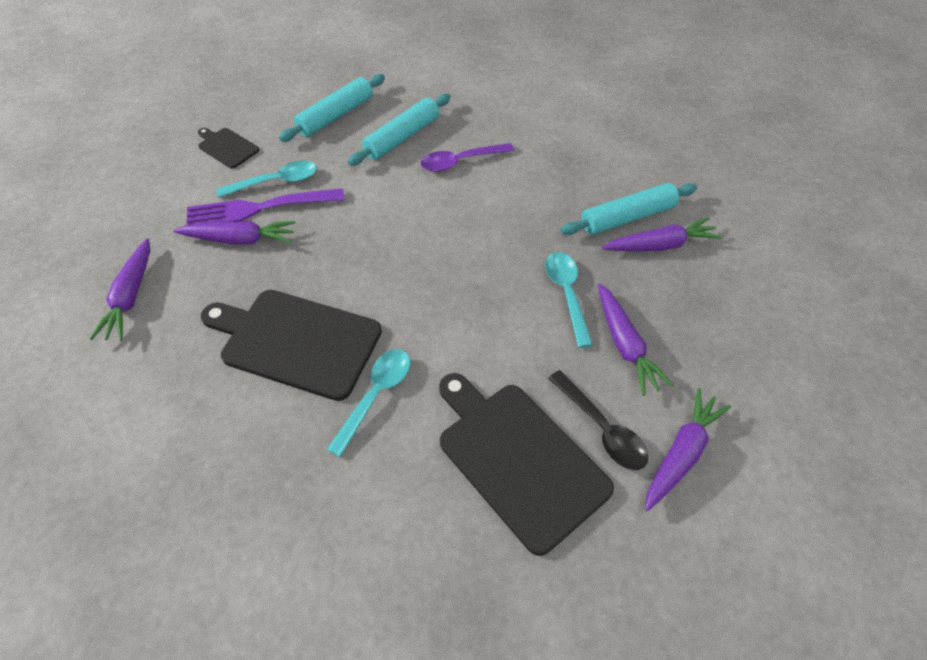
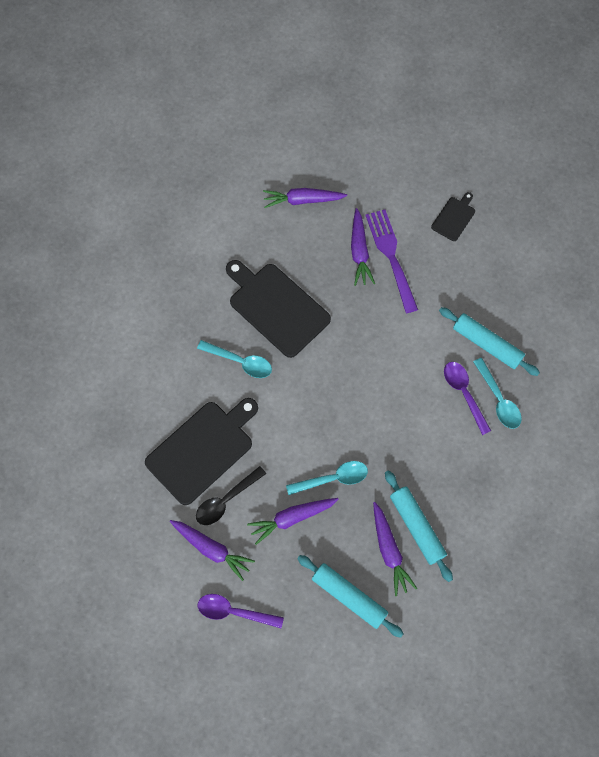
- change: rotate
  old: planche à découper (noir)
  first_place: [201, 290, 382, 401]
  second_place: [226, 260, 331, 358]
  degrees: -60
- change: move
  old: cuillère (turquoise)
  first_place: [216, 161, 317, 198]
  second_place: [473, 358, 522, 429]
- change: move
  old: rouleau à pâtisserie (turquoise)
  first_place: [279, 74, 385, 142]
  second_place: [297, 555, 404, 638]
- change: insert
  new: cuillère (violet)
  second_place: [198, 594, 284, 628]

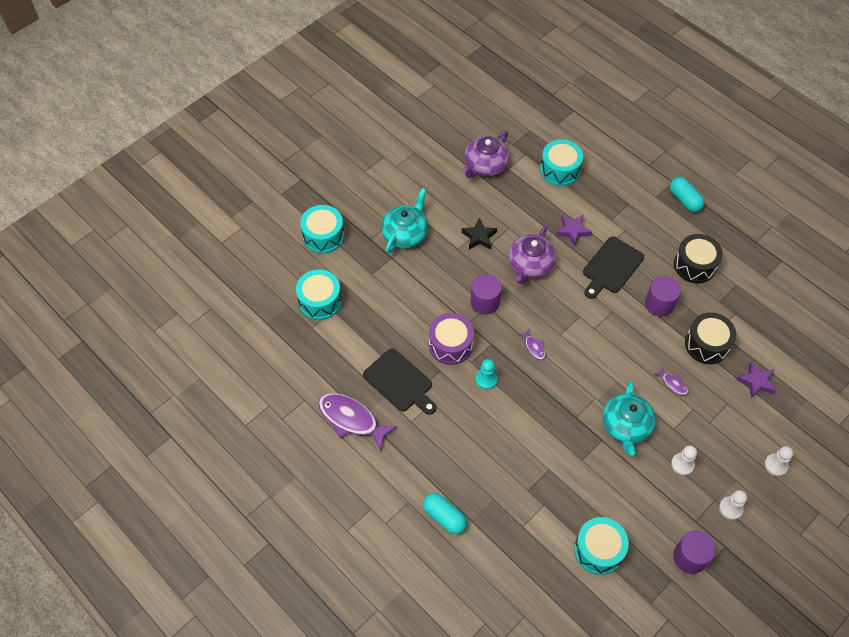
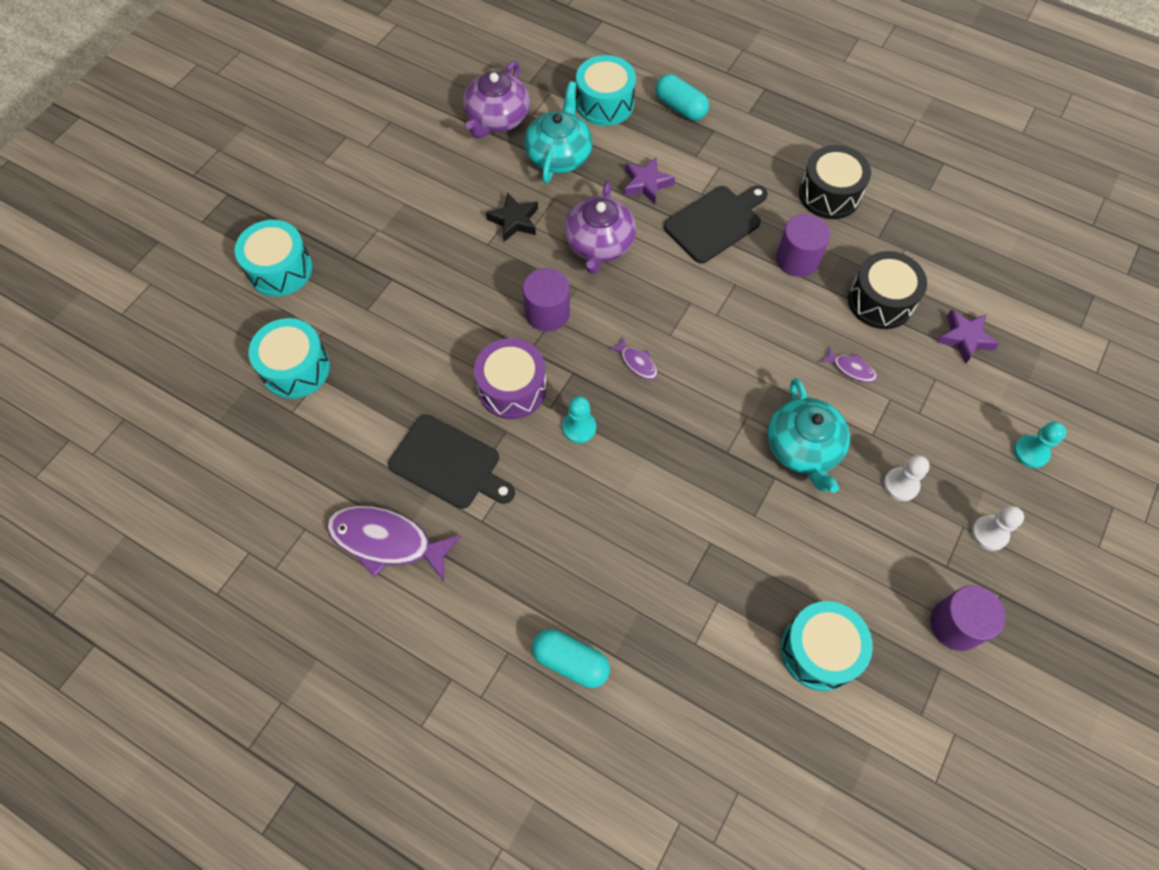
- change: move
  old: théière (turquoise)
  first_place: [381, 188, 428, 253]
  second_place: [524, 81, 593, 183]
- change: rotate
  old: planche à découper (noir)
  first_place: [583, 236, 644, 299]
  second_place: [664, 185, 768, 263]
  degrees: -150
- change: move
  old: gélule (turquoise)
  first_place: [670, 177, 705, 212]
  second_place: [655, 74, 709, 121]
- change: recolor
  old: pion (blanc)
  new: pion (turquoise)
  first_place: [764, 446, 793, 476]
  second_place: [1014, 422, 1066, 468]

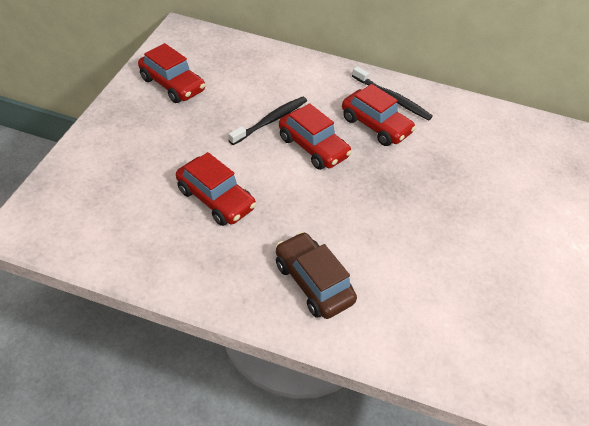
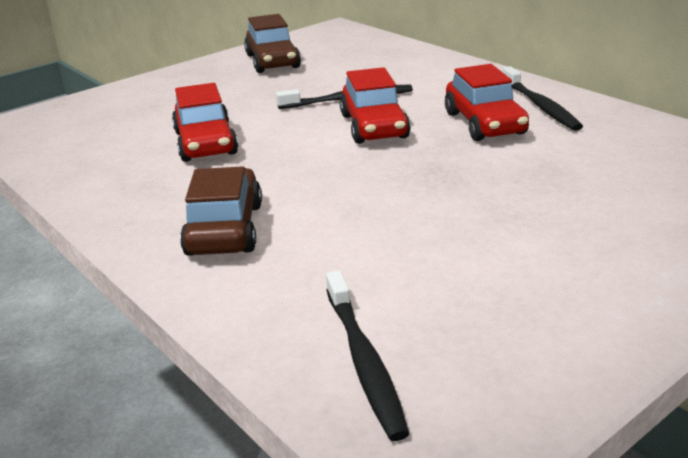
- change: recolor
  old: voiture (rouge)
  new: voiture (marron)
  first_place: [138, 43, 205, 103]
  second_place: [244, 14, 301, 73]
- change: insert
  new: brosse à dents (noir)
  second_place: [326, 271, 409, 441]

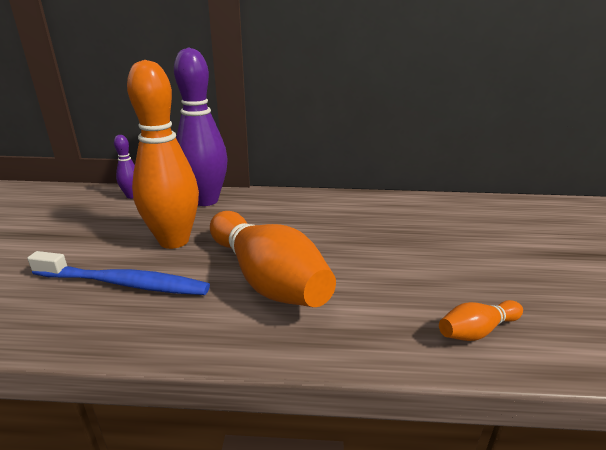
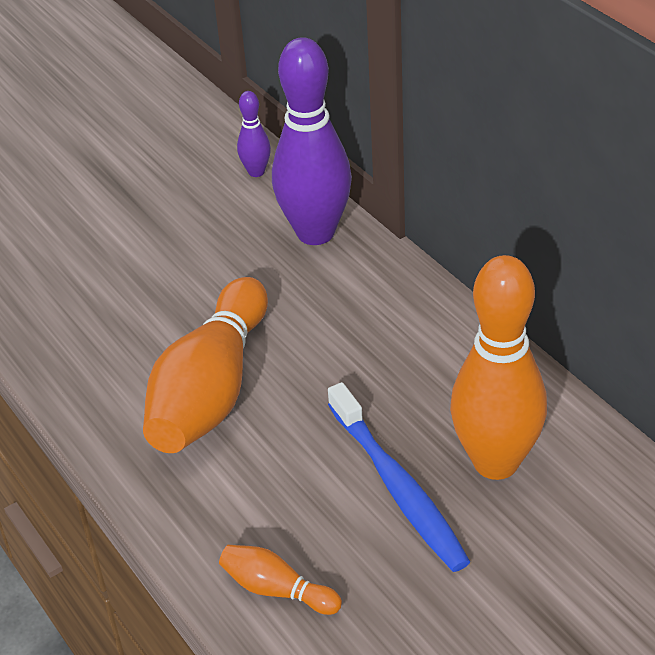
- change: move
  old: brosse à dents (bleu)
  first_place: [27, 251, 210, 295]
  second_place: [328, 382, 470, 572]
- change: move
  old: quille (orange)
  first_place: [127, 60, 199, 249]
  second_place: [450, 255, 547, 480]

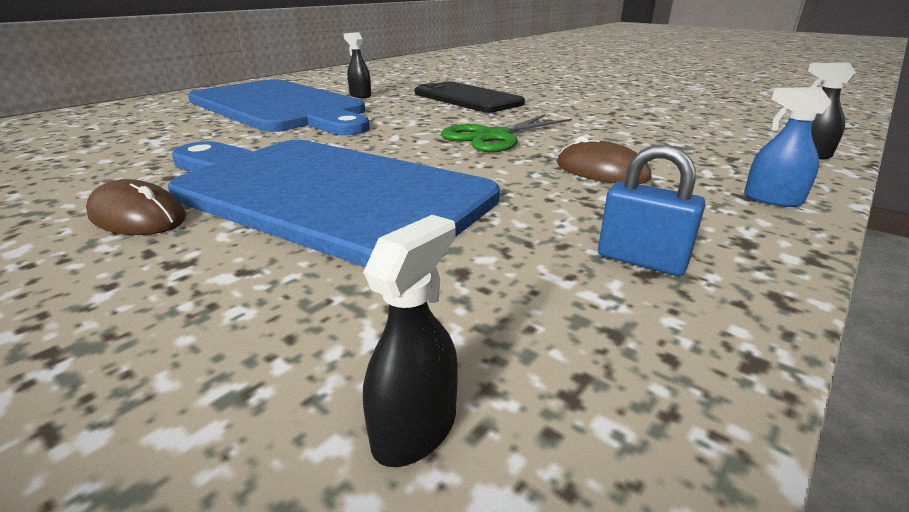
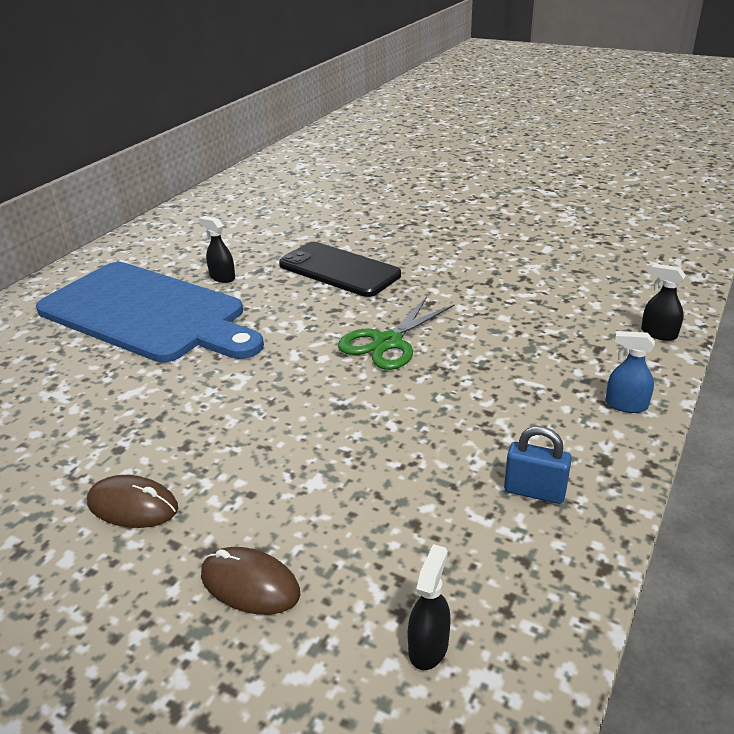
- change: delete
  old: planche à découper (bleu)
  first_place: [168, 140, 500, 267]
- change: move
  old: souris (marron)
  first_place: [557, 136, 651, 184]
  second_place: [201, 547, 300, 615]

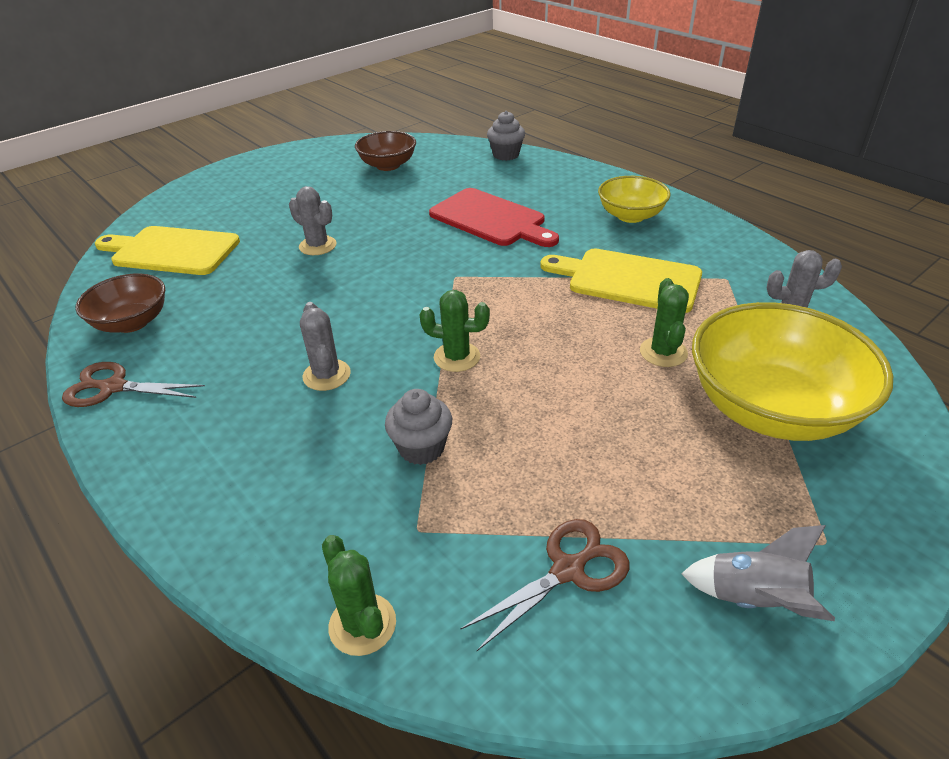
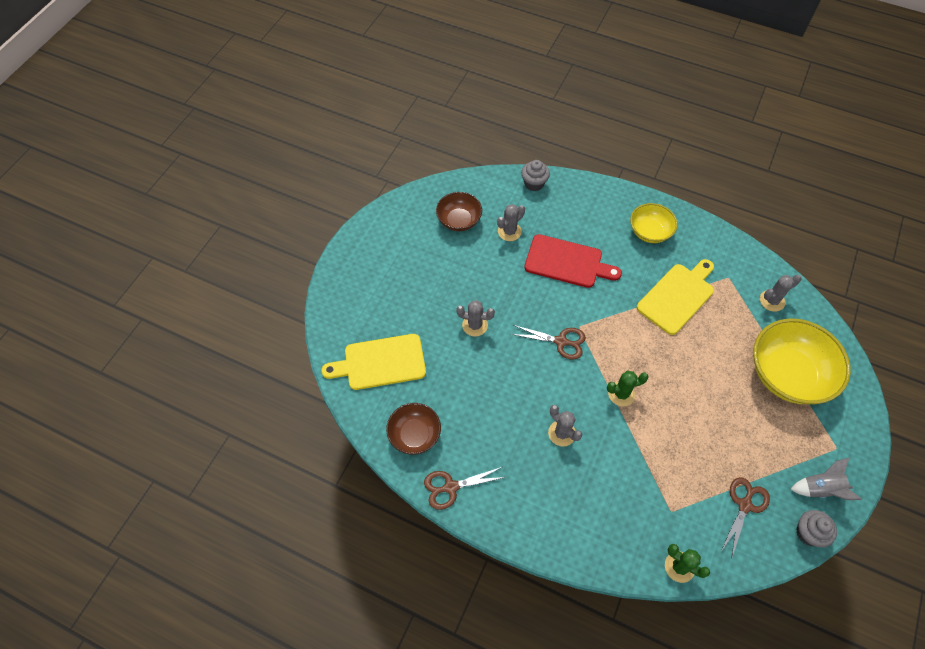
- change: move
  old: muffin (gris)
  first_place: [385, 389, 452, 465]
  second_place: [796, 510, 837, 547]
- change: rotate
  old: planche à découper (jaune)
  first_place: [540, 248, 702, 313]
  second_place: [637, 259, 714, 335]
  degrees: 135
- change: delete
  old: cactus (vert)
  first_place: [640, 278, 689, 367]
- change: insert
  new: cactus (gris)
  second_place: [497, 204, 525, 241]
- change: insert
  new: ciseaux (marron)
  second_place: [511, 325, 586, 360]

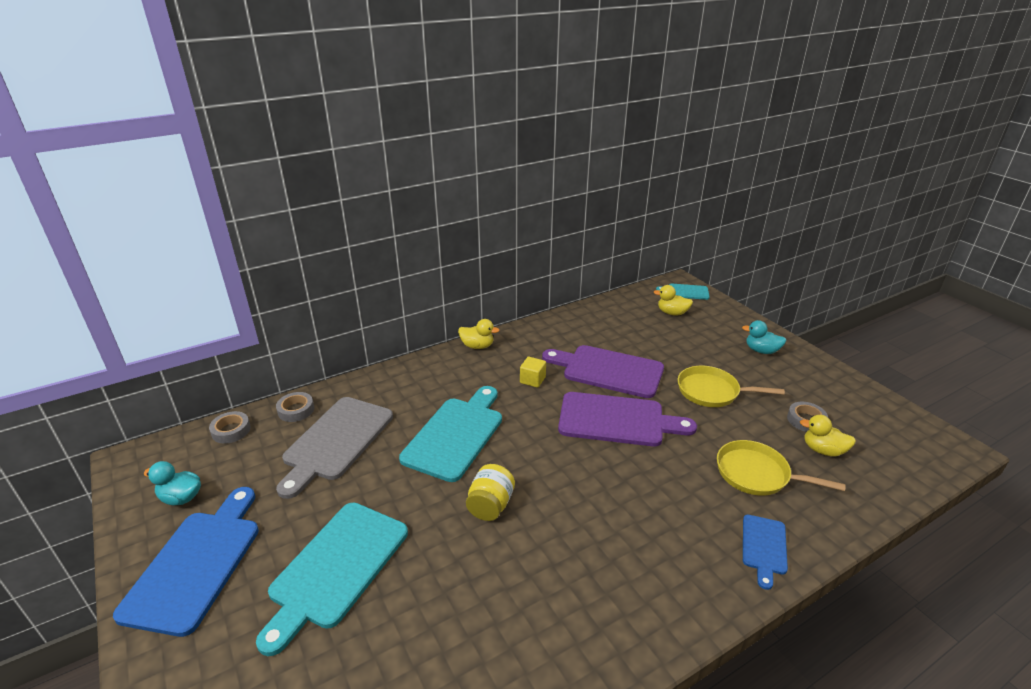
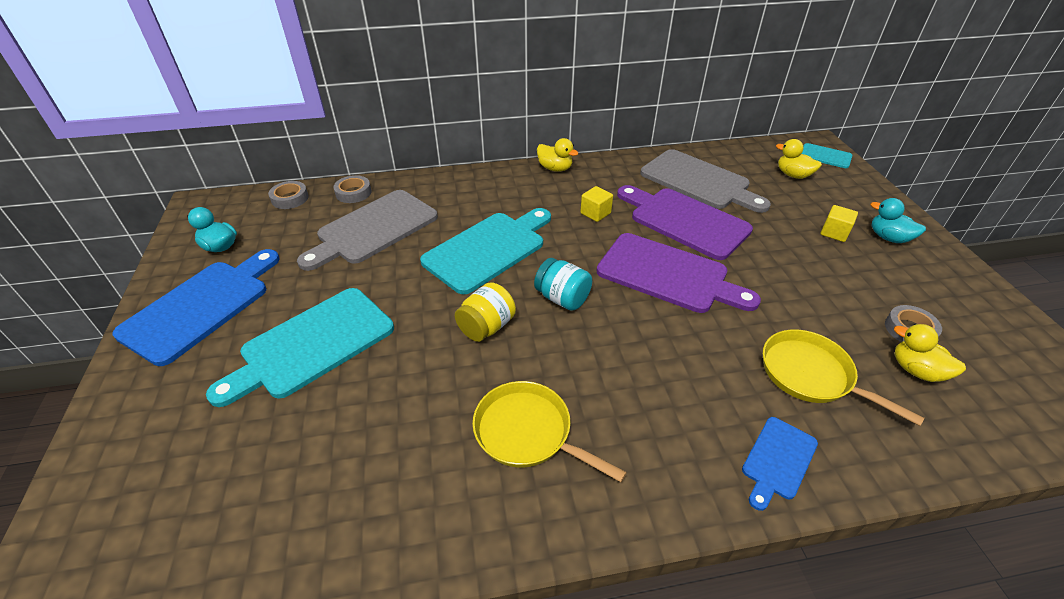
- change: move
  old: poêle (jaune)
  first_place: [678, 366, 785, 407]
  second_place: [472, 381, 627, 482]
- change: insert
  new: bocal (turquoise)
  second_place: [534, 258, 592, 311]
- change: insert
  new: planche à découper (gris)
  second_place: [640, 149, 771, 213]
- change: insert
  new: cube (jaune)
  second_place: [820, 205, 858, 242]

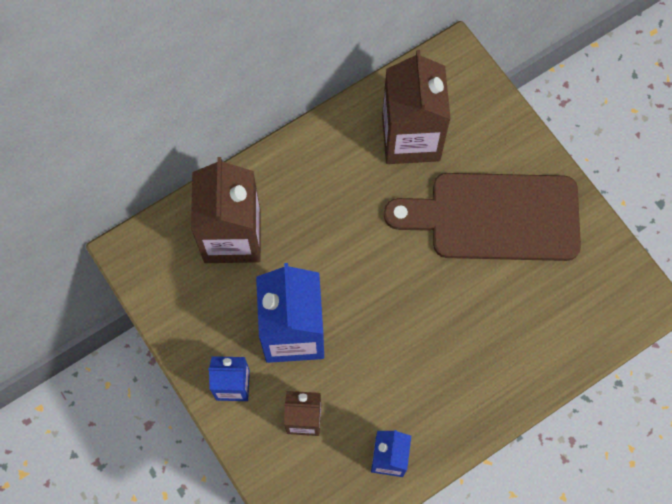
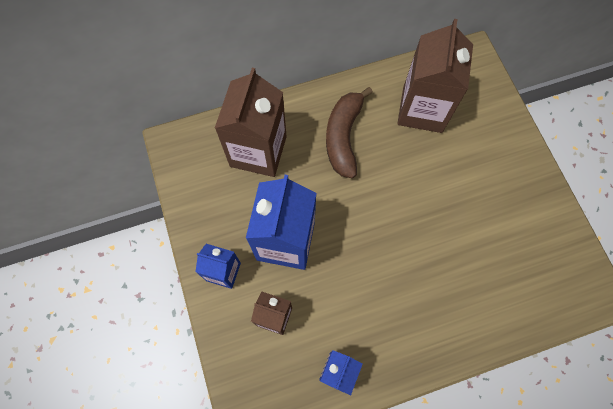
- change: delete
  old: planche à découper (marron)
  first_place: [384, 173, 581, 261]
- change: insert
  new: banane (marron)
  second_place: [326, 87, 373, 178]

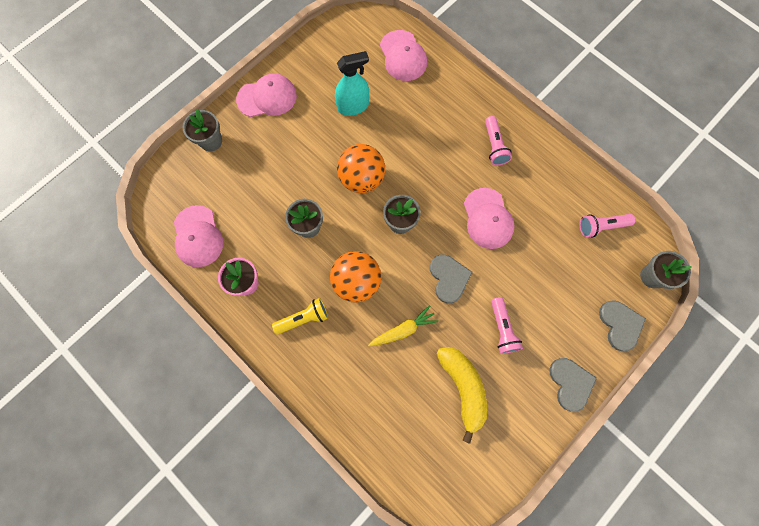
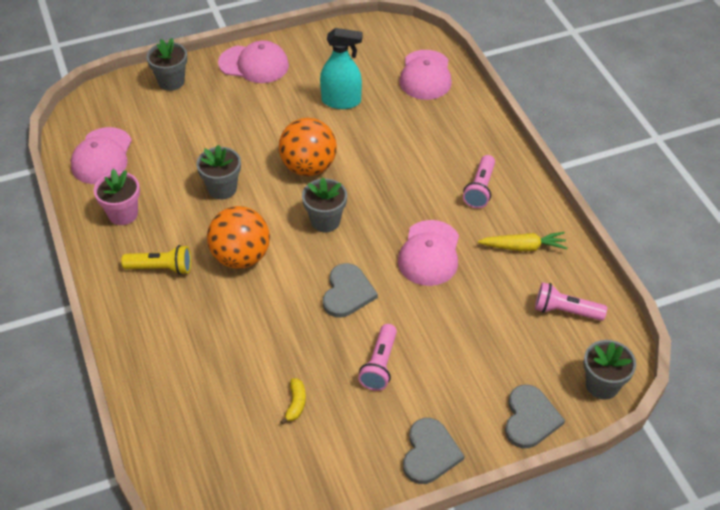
- change: move
  old: carotte (jaune)
  first_place: [368, 305, 438, 346]
  second_place: [478, 232, 568, 251]
- change: resize
  old: banane (jaune)
  first_place: [437, 347, 487, 444]
  second_place: [280, 378, 306, 424]
  factor: 0.43

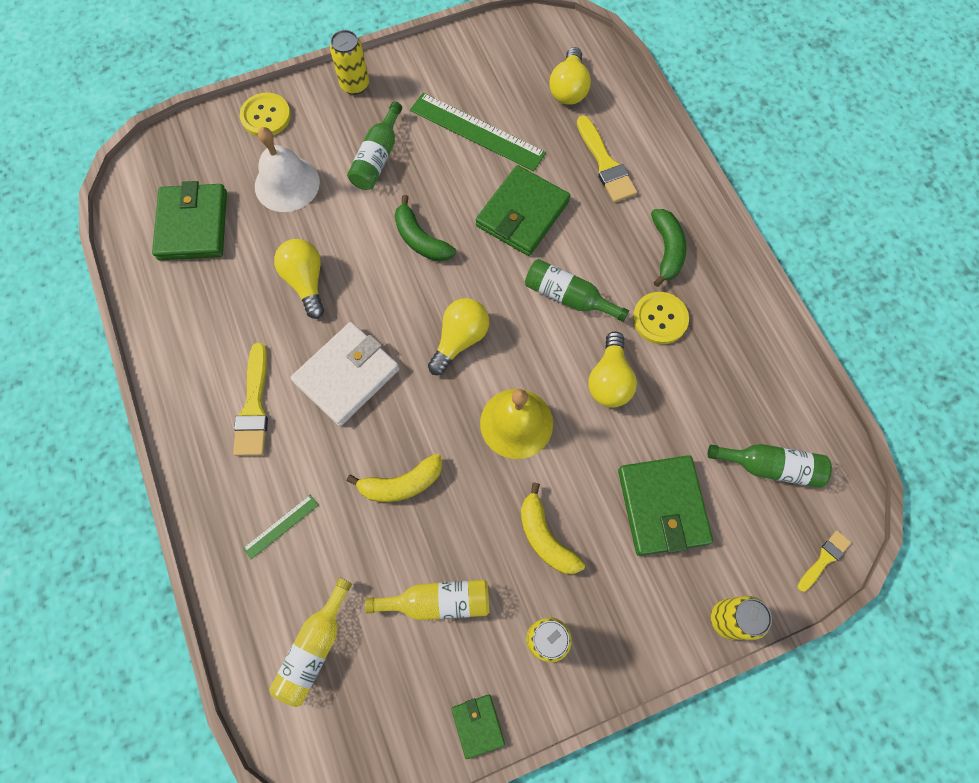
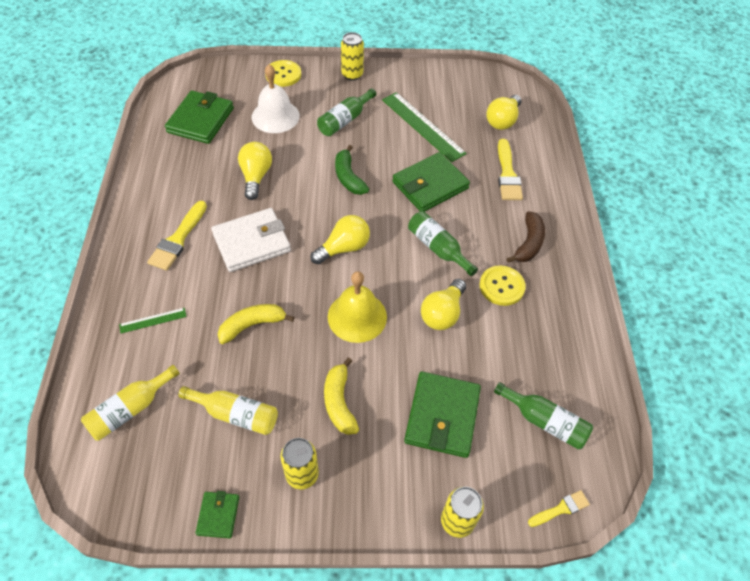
- change: rotate
  old: banane (jaune)
  first_place: [347, 454, 442, 502]
  second_place: [218, 304, 295, 344]
  degrees: 150
- change: recolor
  old: banane (vert)
  new: banane (marron)
  first_place: [651, 209, 687, 287]
  second_place: [507, 211, 545, 263]

